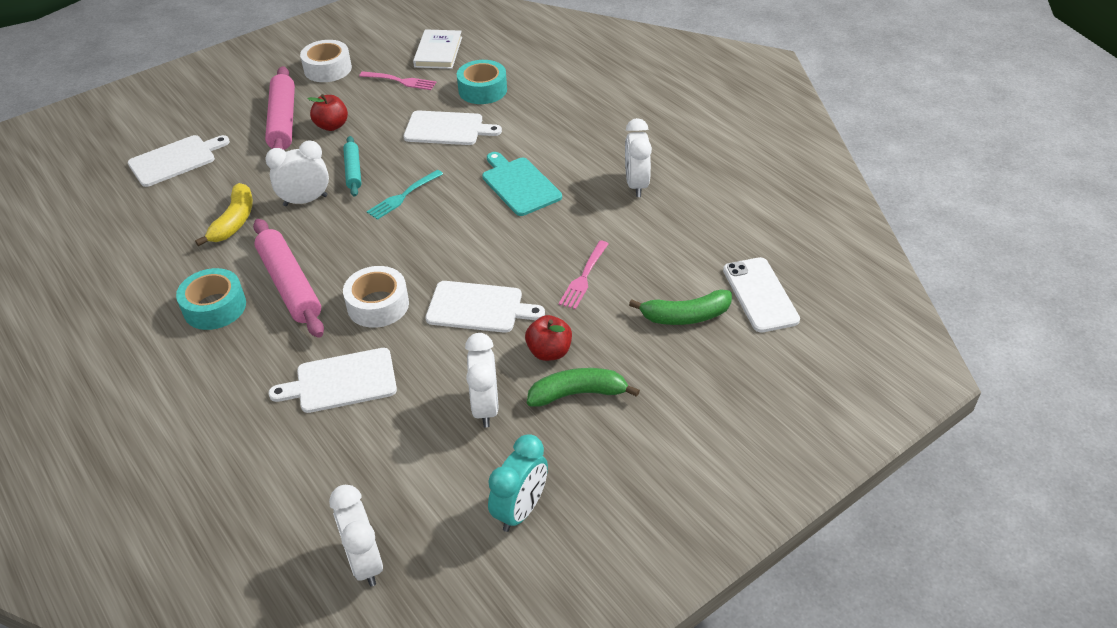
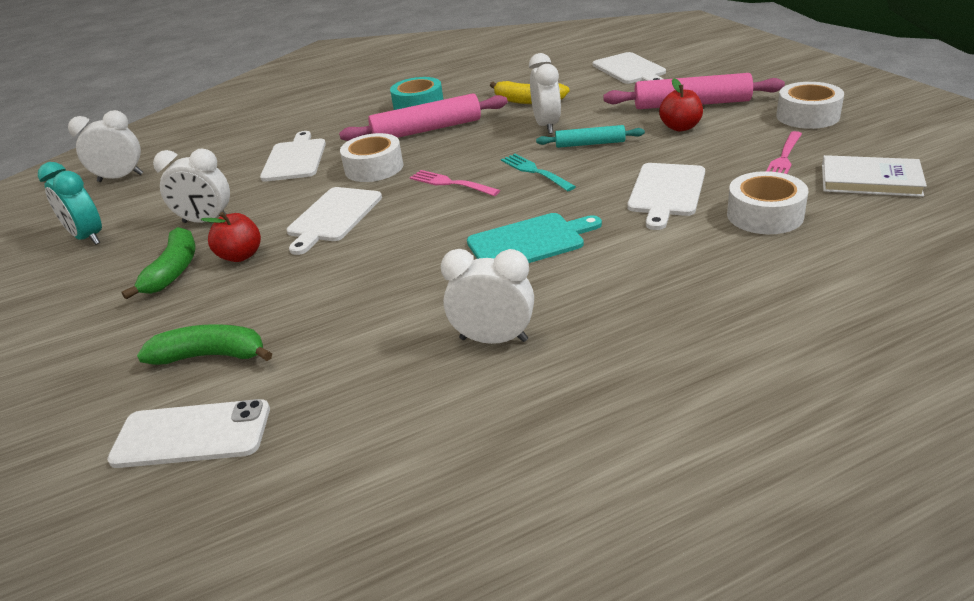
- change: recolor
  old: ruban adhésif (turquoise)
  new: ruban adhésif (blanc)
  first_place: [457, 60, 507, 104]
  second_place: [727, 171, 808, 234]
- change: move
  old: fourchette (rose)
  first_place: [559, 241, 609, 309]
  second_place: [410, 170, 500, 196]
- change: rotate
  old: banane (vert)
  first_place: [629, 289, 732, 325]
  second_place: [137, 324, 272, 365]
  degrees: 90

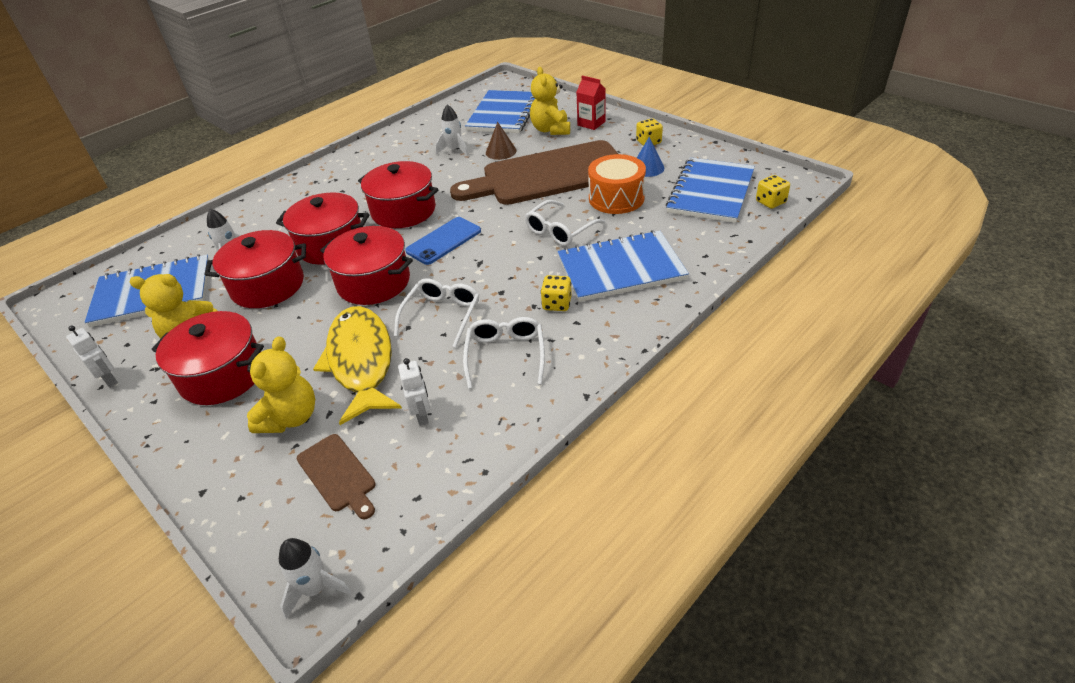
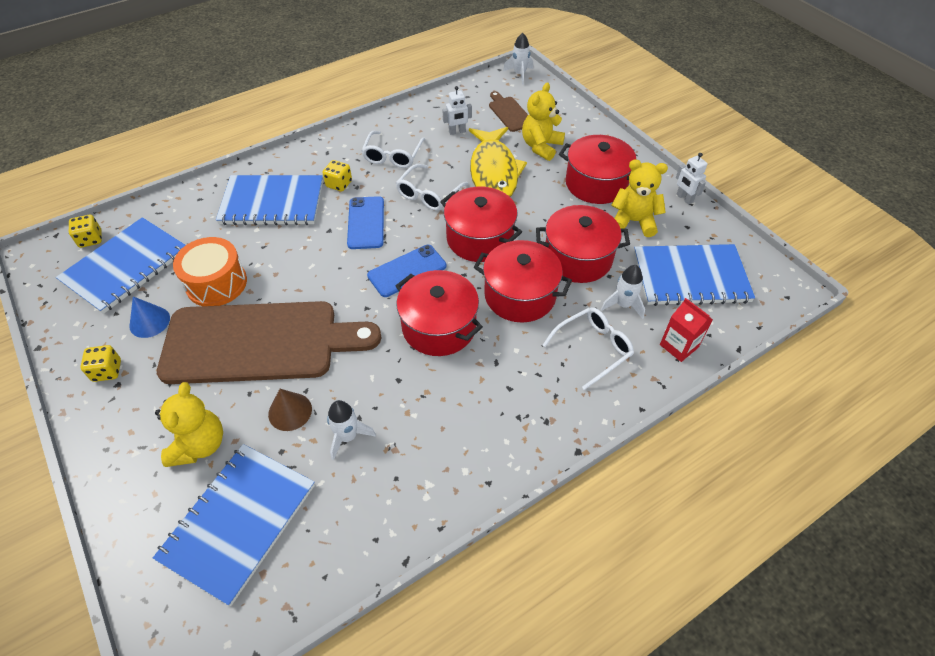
- change: rotate
  old: robot (blanc)
  first_place: [398, 358, 430, 426]
  second_place: [443, 86, 472, 135]
  degrees: -105
- change: move
  old: lunettes (blanc)
  first_place: [525, 200, 606, 246]
  second_place: [543, 307, 634, 390]
- change: move
  old: brique de lait (rouge)
  first_place: [577, 76, 606, 130]
  second_place: [660, 298, 713, 362]
- change: insert
  new: téléphone (bleu)
  second_place: [347, 196, 384, 249]

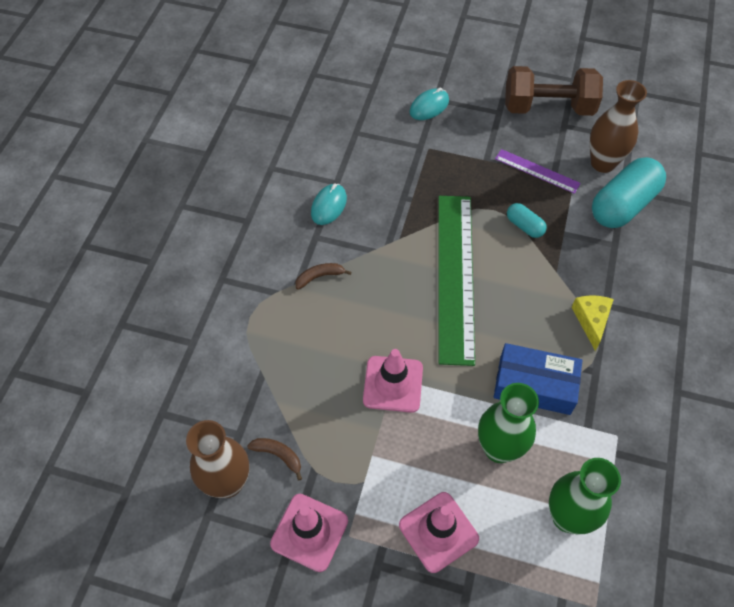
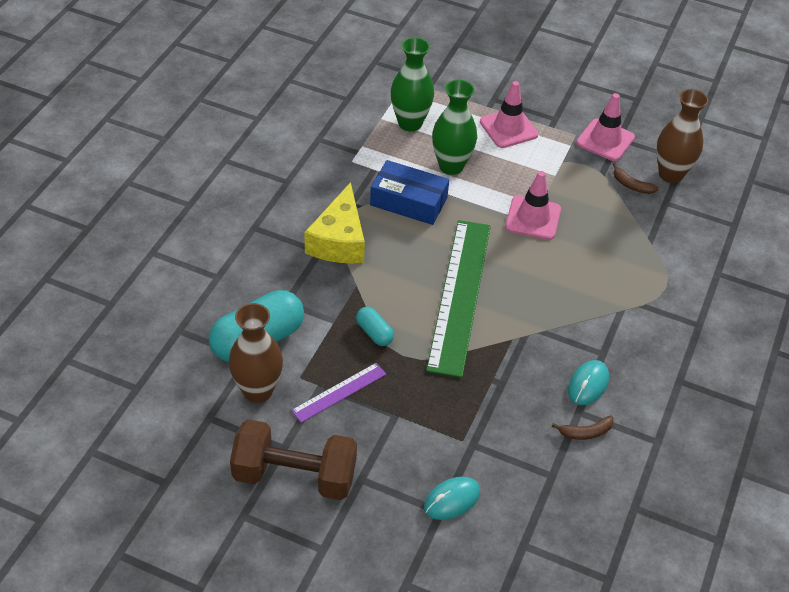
- change: move
  old: banane (marron)
  first_place: [296, 263, 351, 290]
  second_place: [552, 416, 614, 440]
- change: rotate
  old: règle (violet)
  first_place: [495, 149, 581, 194]
  second_place: [291, 363, 386, 423]
  degrees: -75
- change: resize
  old: fromage (jaune)
  first_place: [571, 295, 614, 351]
  second_place: [304, 182, 365, 263]
  factor: 1.67

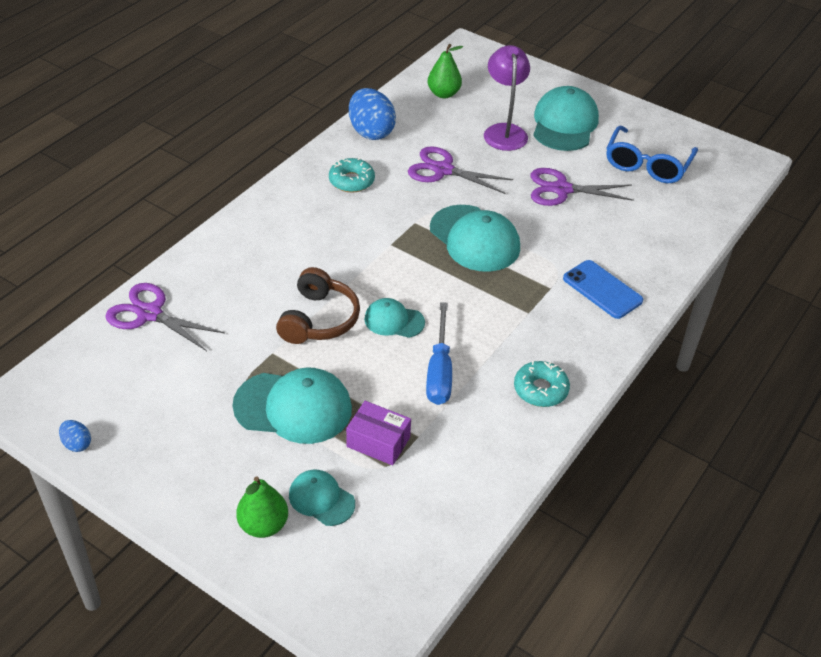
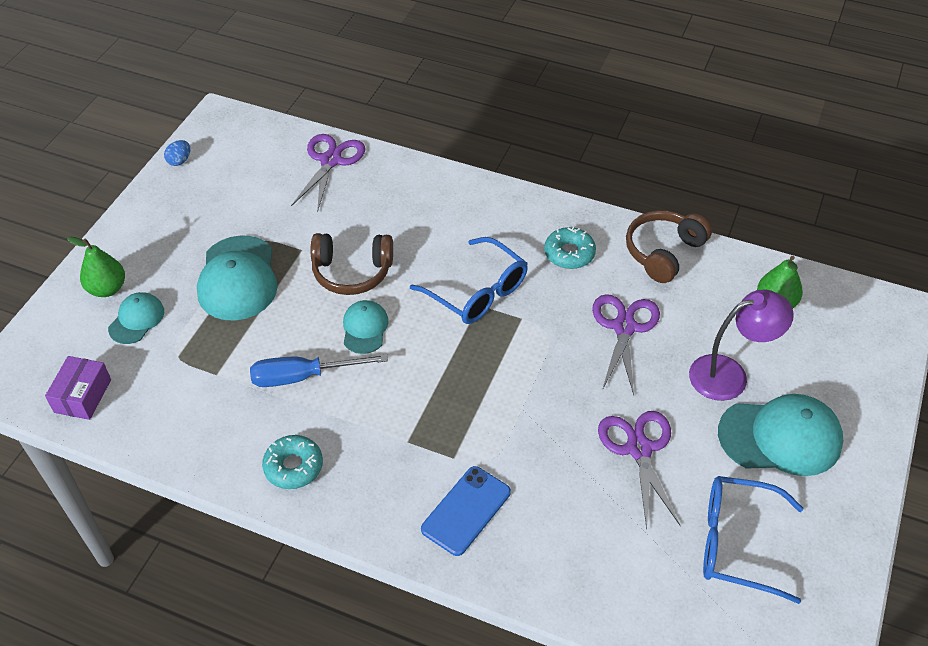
- change: move
  old: boîte (violet)
  first_place: [346, 401, 411, 465]
  second_place: [45, 356, 111, 420]
- change: replace
  old: œuf (bleu)
  new: casque audio (marron)
  first_place: [349, 88, 396, 140]
  second_place: [626, 210, 712, 283]
- change: delete
  old: casquette (turquoise)
  first_place: [430, 205, 520, 272]
- change: insert
  new: lunettes (bleu)
  second_place: [410, 237, 528, 324]

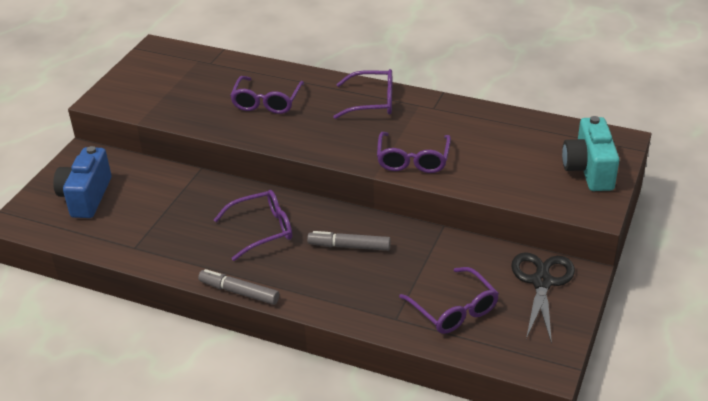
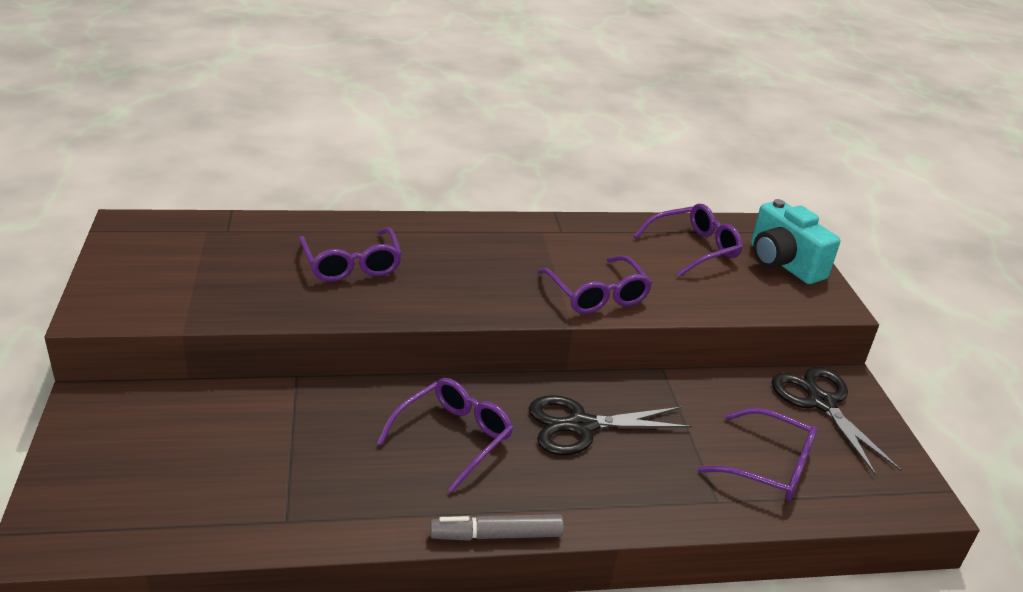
- change: delete
  old: appareil photo (bleu)
  first_place: [53, 146, 111, 218]
- change: replace
  old: feutre (gris)
  new: ciseaux (noir)
  first_place: [307, 231, 391, 251]
  second_place: [528, 395, 692, 455]
- change: move
  old: lunettes (violet)
  first_place: [333, 69, 392, 119]
  second_place: [633, 204, 743, 277]

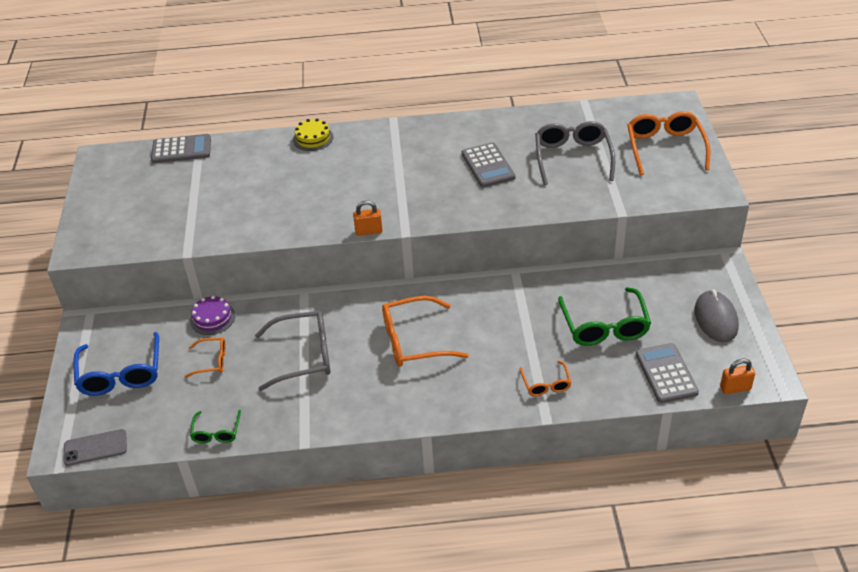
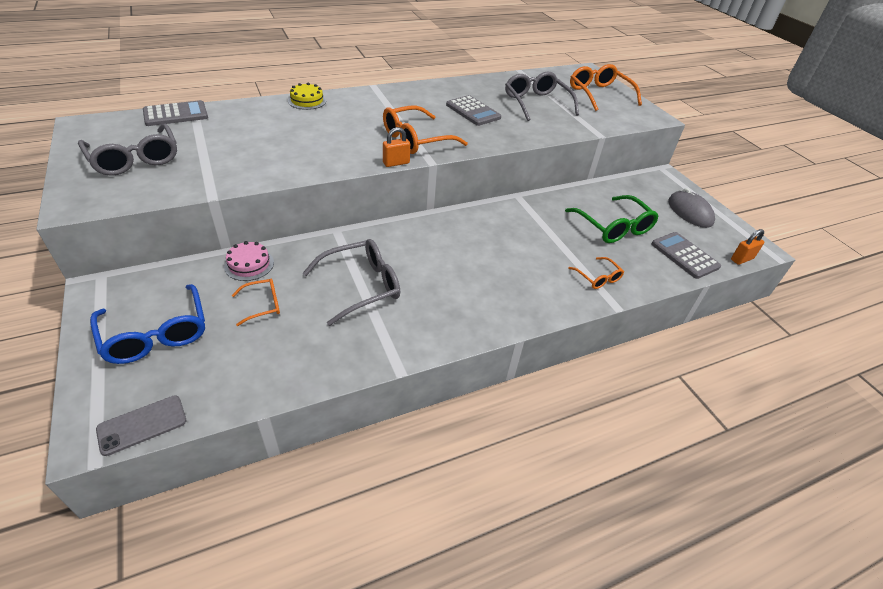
- change: recolor
  old: gâteau (violet)
  new: gâteau (rose)
  first_place: [190, 296, 235, 335]
  second_place: [224, 241, 274, 281]
- change: delete
  old: lunettes (vert)
  first_place: [190, 410, 241, 444]
- change: move
  old: lunettes (orange)
  first_place: [382, 296, 469, 367]
  second_place: [383, 105, 468, 154]
- change: insert
  new: lunettes (gris)
  second_place: [78, 124, 177, 176]

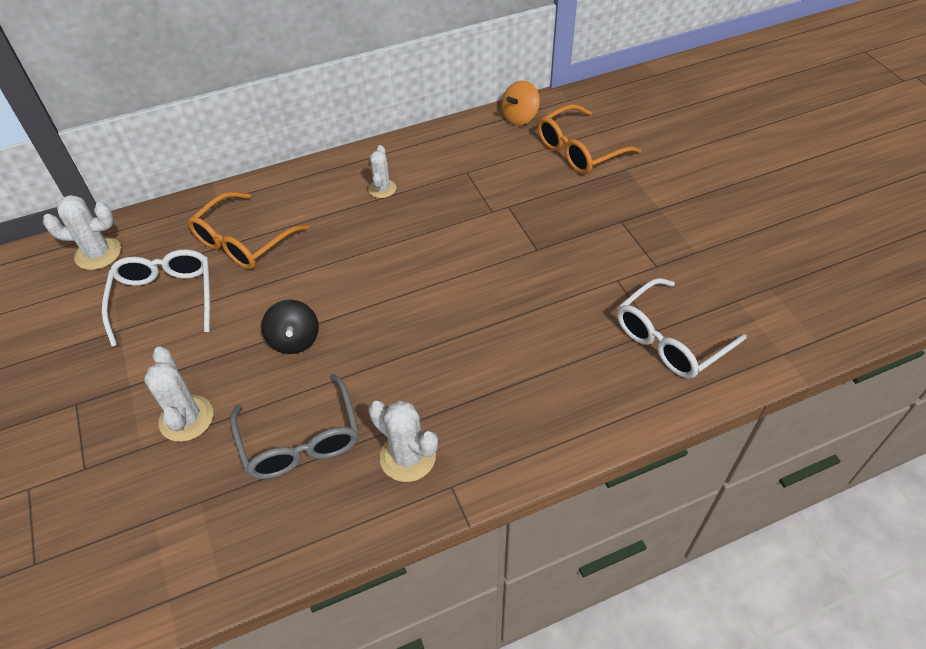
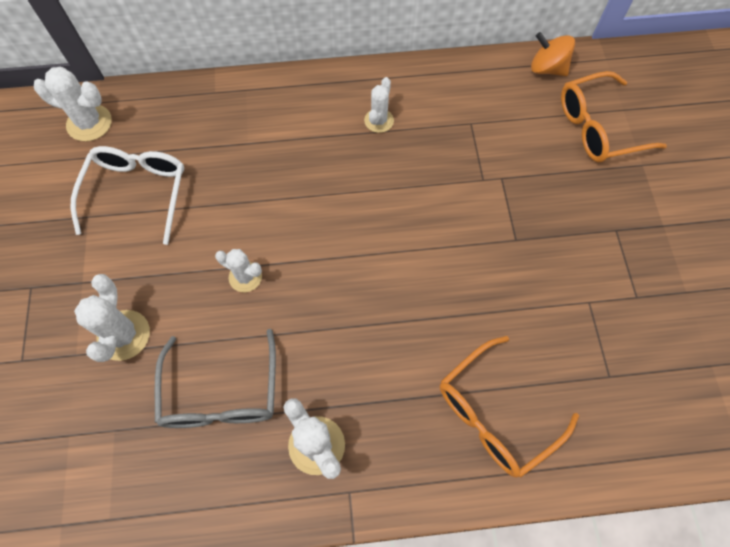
- change: move
  old: lunettes (orange)
  first_place: [188, 192, 309, 269]
  second_place: [440, 336, 579, 478]
- change: replace
  old: toupie (noir)
  new: cactus (blanc)
  first_place: [261, 300, 319, 354]
  second_place: [215, 249, 262, 292]
- change: rotate
  old: toupie (orange)
  first_place: [501, 81, 540, 126]
  second_place: [531, 32, 575, 76]
  degrees: 60
- change: delete
  old: lunettes (blanc)
  first_place: [617, 278, 747, 379]

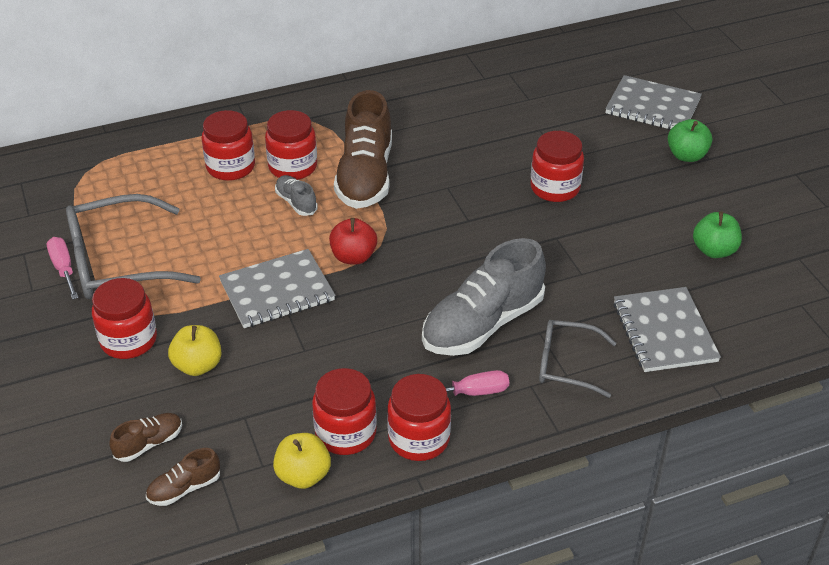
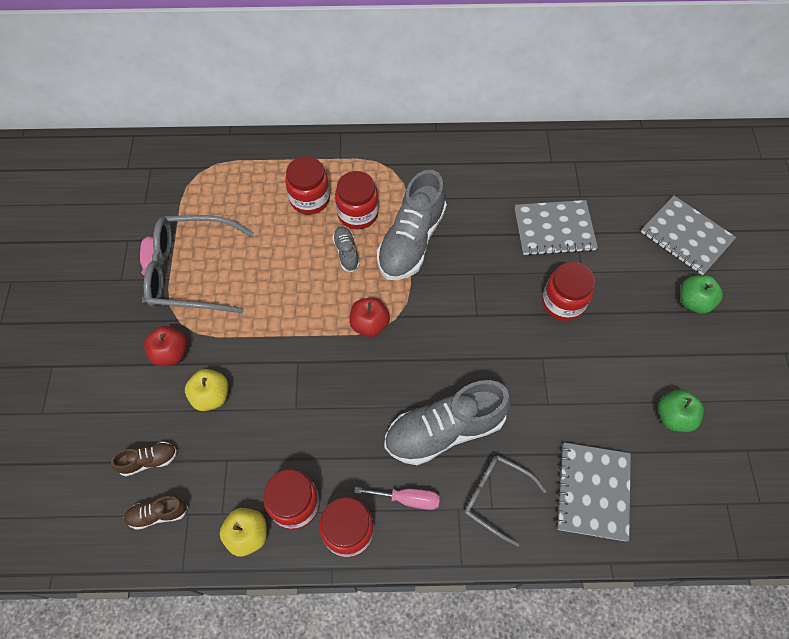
- change: replace
  old: bocal (rouge)
  new: pomme (rouge)
  first_place: [92, 278, 157, 359]
  second_place: [144, 326, 187, 366]
- change: move
  old: carnet (gris)
  first_place: [219, 249, 335, 328]
  second_place: [515, 200, 598, 256]
- change: recolor
  old: chaussure (marron)
  new: chaussure (gris)
  first_place: [334, 90, 392, 209]
  second_place: [377, 170, 447, 280]

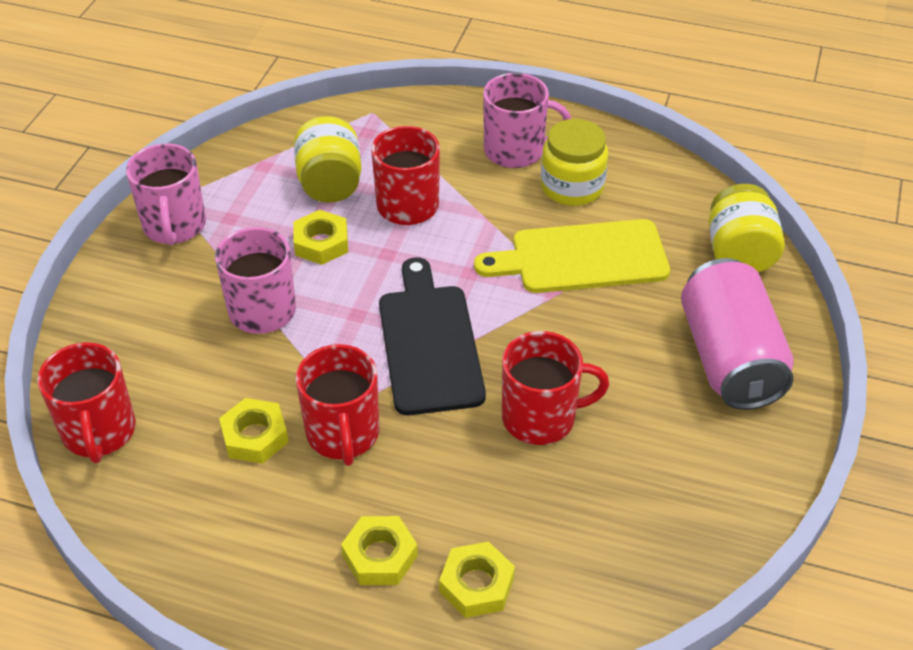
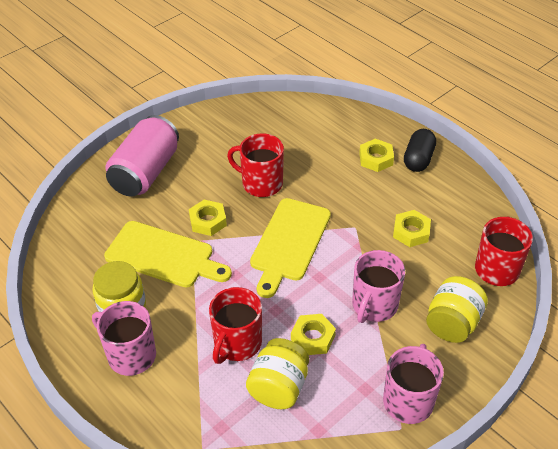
- change: delete
  old: tasse (rouge)
  first_place: [296, 344, 379, 466]
- change: recolor
  old: planche à découper (noir)
  new: planche à découper (jaune)
  first_place: [379, 257, 486, 415]
  second_place: [250, 198, 331, 298]
- change: move
  old: écrou (jaune)
  first_place: [439, 542, 515, 618]
  second_place: [189, 200, 227, 236]
- change: move
  old: bocal (jaune)
  first_place: [709, 184, 785, 272]
  second_place: [426, 276, 488, 343]
- change: insert
  new: gélule (noir)
  second_place: [404, 129, 436, 172]

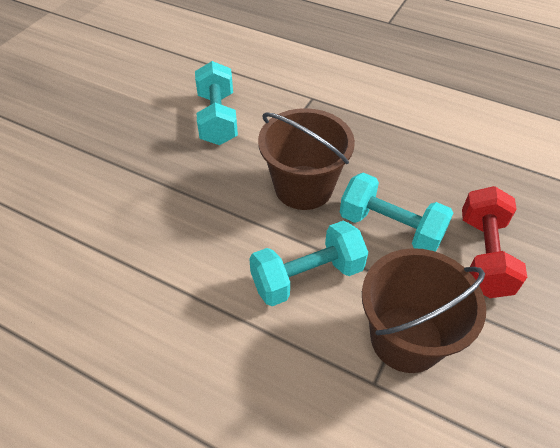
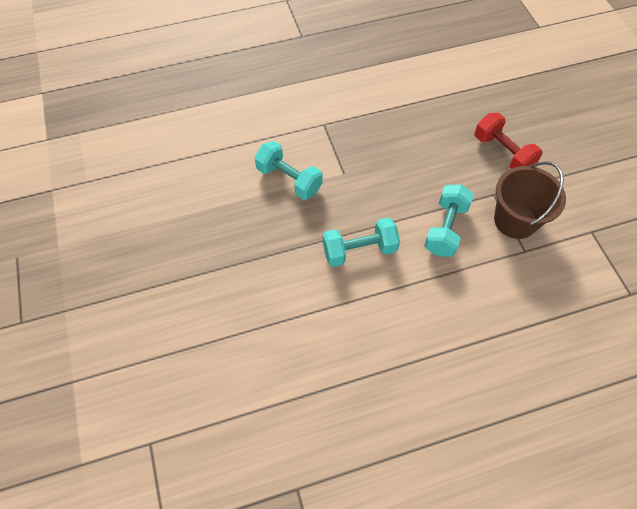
- change: delete
  old: seau (marron)
  first_place: [258, 108, 355, 210]
- change: move
  old: haltère (turquoise)
  first_place: [340, 173, 453, 252]
  second_place: [323, 218, 400, 267]

